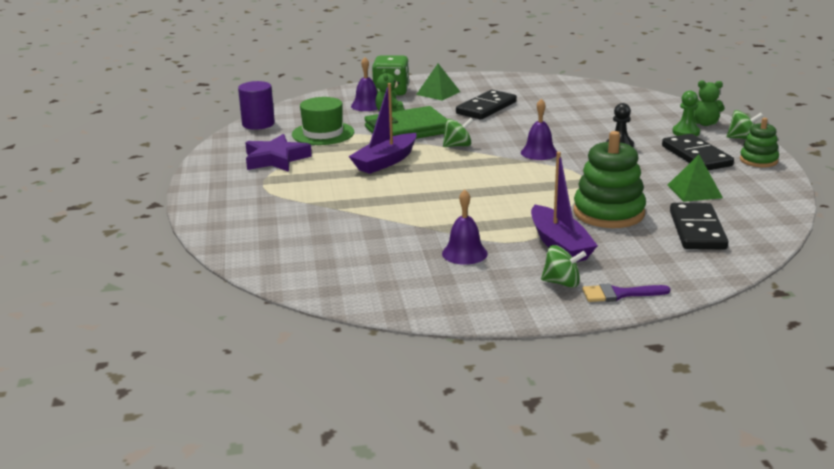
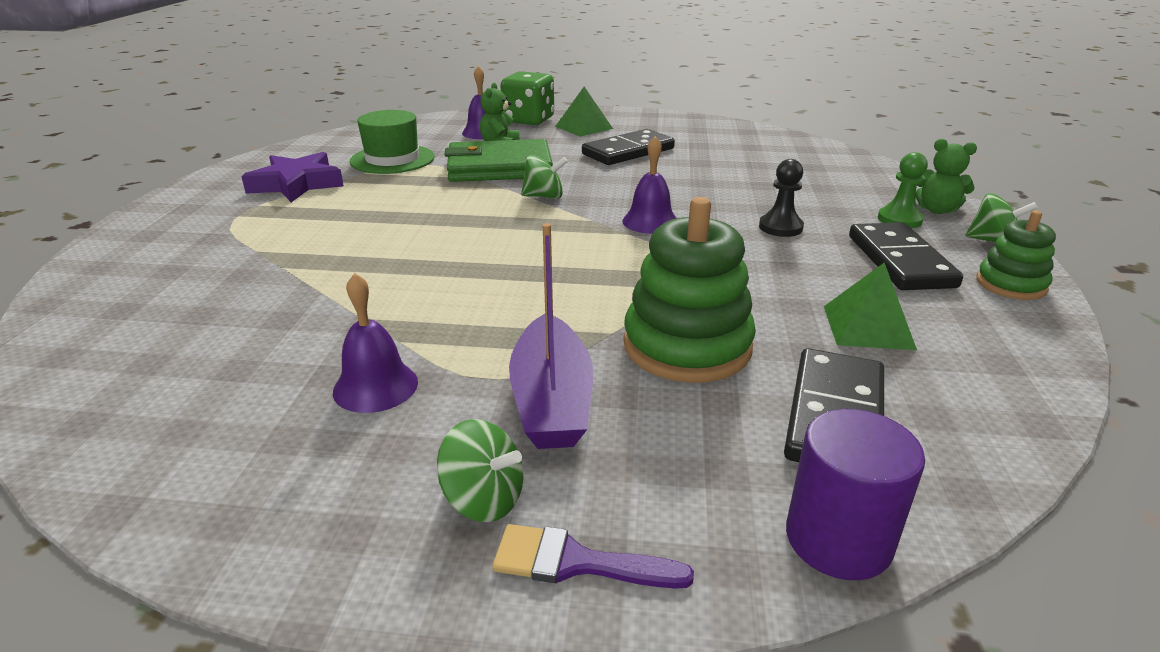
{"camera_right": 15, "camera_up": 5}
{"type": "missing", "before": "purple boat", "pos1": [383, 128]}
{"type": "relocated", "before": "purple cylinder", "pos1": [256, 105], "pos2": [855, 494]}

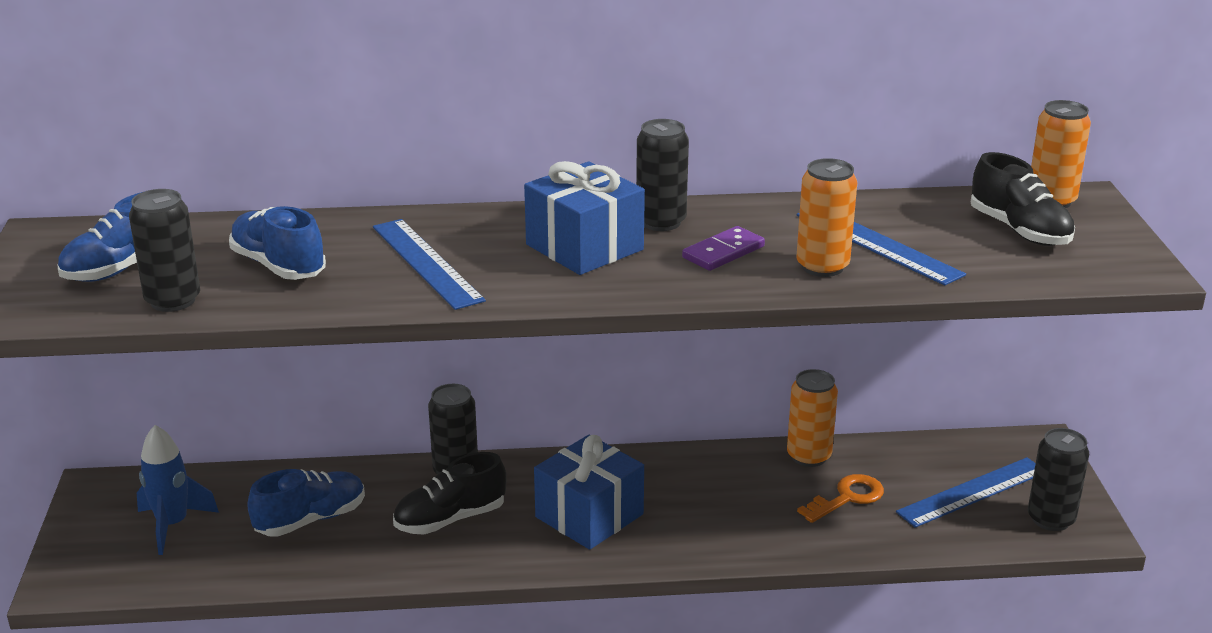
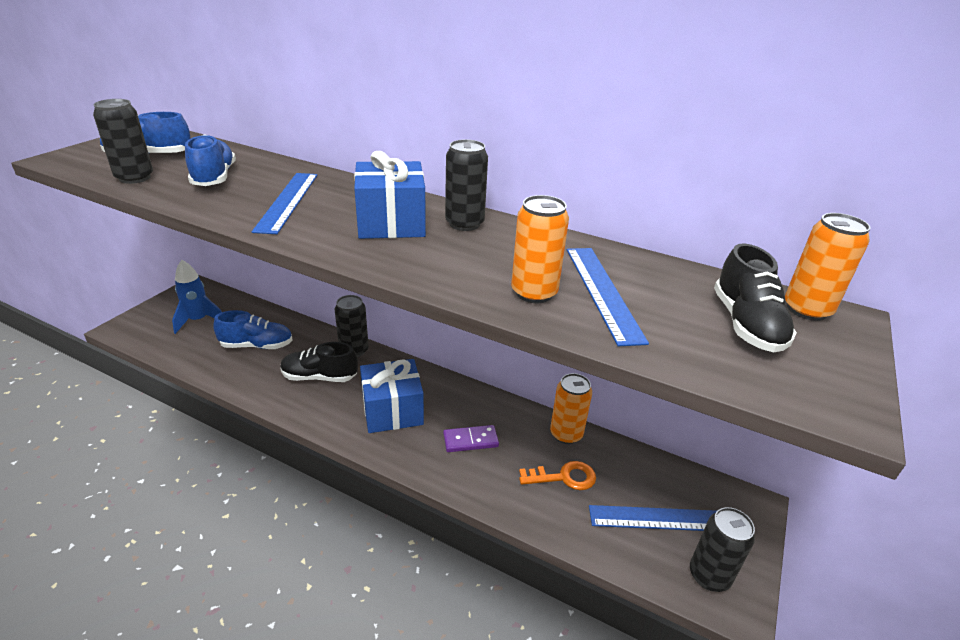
{"camera_right": 30, "camera_up": 5}
{"type": "relocated", "before": "purple domino", "pos1": [723, 248], "pos2": [471, 438]}

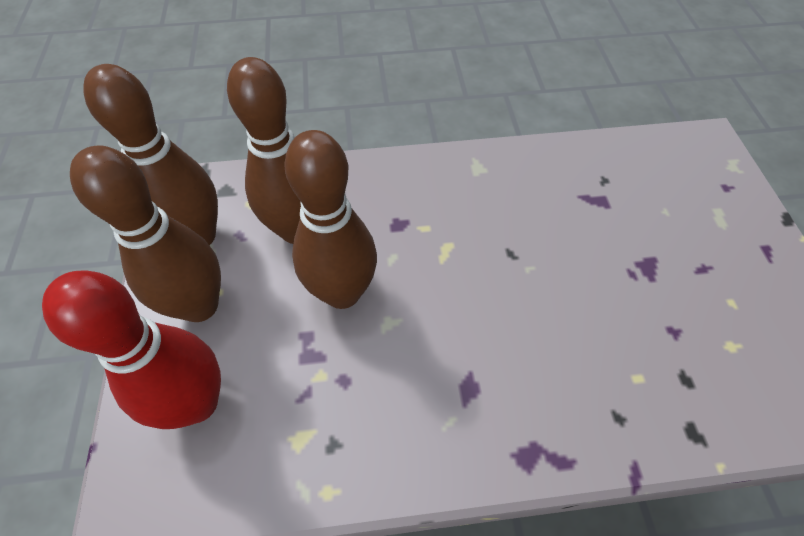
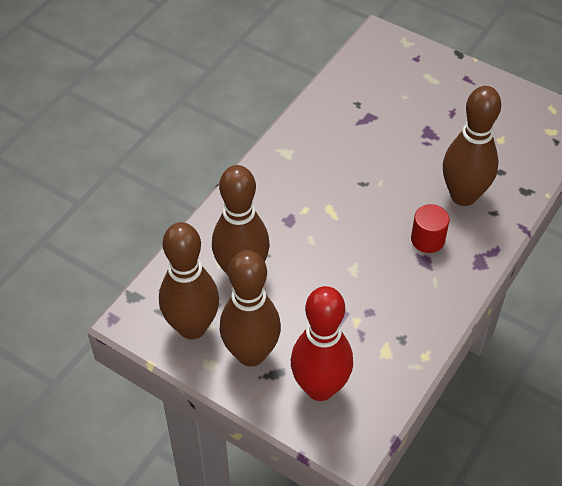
{"camera_right": -50, "camera_up": -5}
{"type": "appeared", "after": "red cylinder", "pos2": [430, 228]}
{"type": "relocated", "before": "brown bowling pin", "pos1": [330, 219], "pos2": [472, 146]}

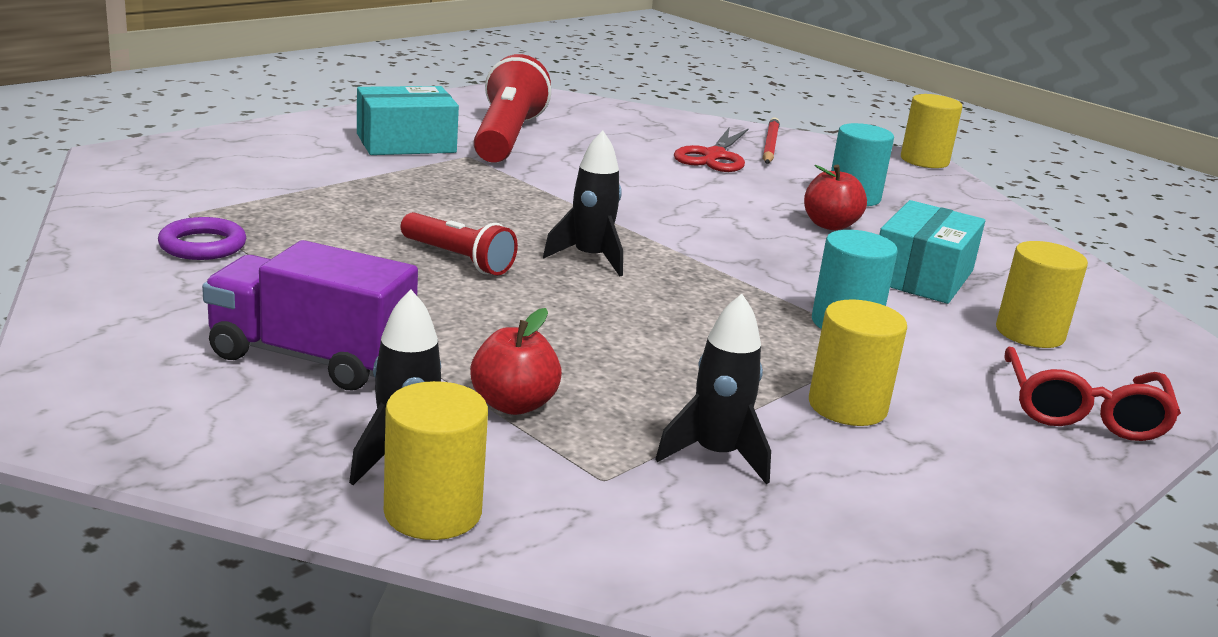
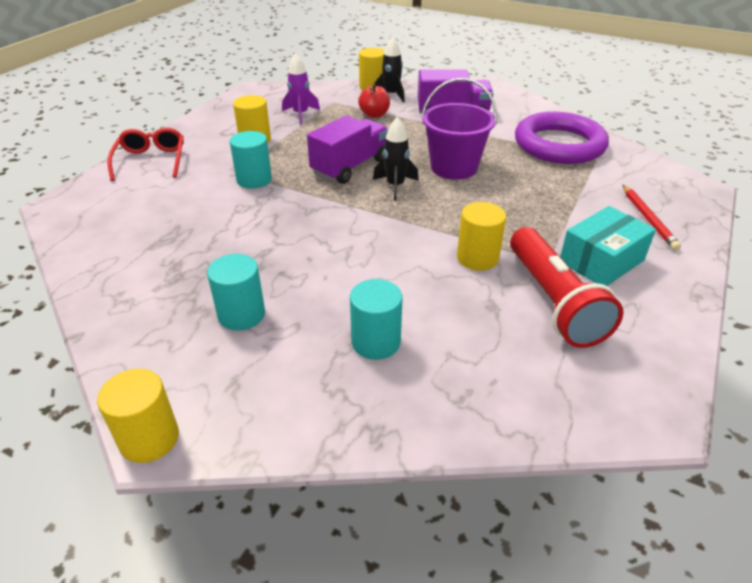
{"camera_right": 165, "camera_up": 15}
{"type": "missing", "before": "red apple", "pos1": [835, 197]}
{"type": "missing", "before": "turquoise box", "pos1": [932, 252]}
{"type": "appeared", "after": "purple truck", "pos2": [348, 150]}
{"type": "relocated", "before": "red pencil", "pos1": [771, 140], "pos2": [652, 218]}
{"type": "relocated", "before": "yellow cylinder", "pos1": [1042, 294], "pos2": [481, 236]}
{"type": "exchanged", "before": "red flashlight", "after": "purple bucket", "pos1": [459, 243], "pos2": [459, 129]}
{"type": "exchanged", "before": "red scissors", "after": "turquoise cylinder", "pos1": [711, 149], "pos2": [376, 319]}
{"type": "colour", "before": "black rocket", "after": "purple rocket", "pos1": [713, 389], "pos2": [301, 88]}
{"type": "size", "before": "purple ring", "pos1": [202, 238], "pos2": [562, 138], "scale": 2.3}

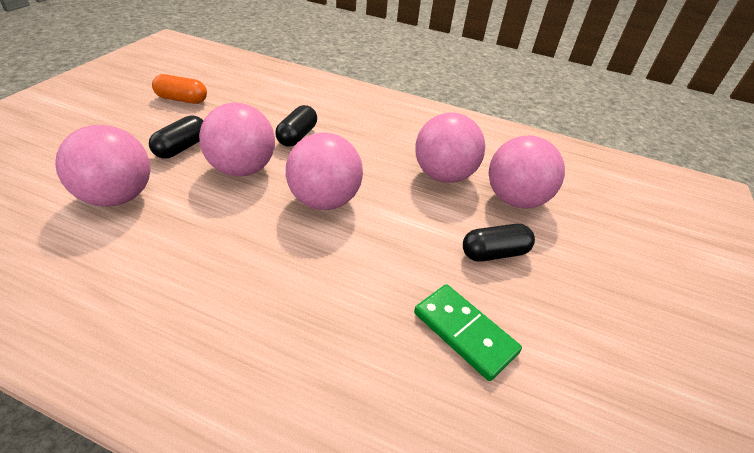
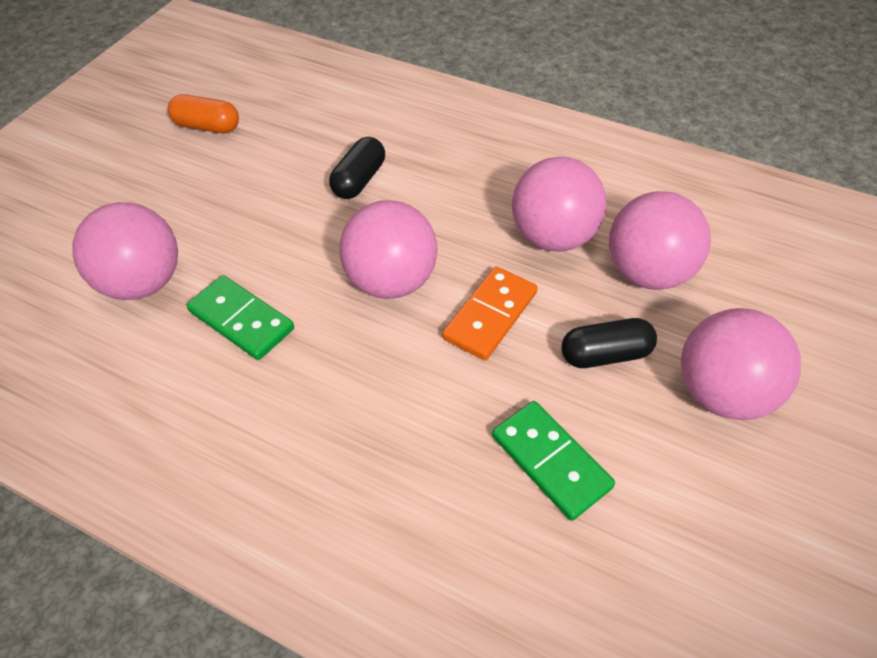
{"camera_right": 10, "camera_up": 10}
{"type": "missing", "before": "black capsule", "pos1": [176, 137]}
{"type": "appeared", "after": "green domino", "pos2": [240, 317]}
{"type": "appeared", "after": "orange domino", "pos2": [490, 313]}
{"type": "relocated", "before": "pink ball", "pos1": [237, 140], "pos2": [741, 364]}

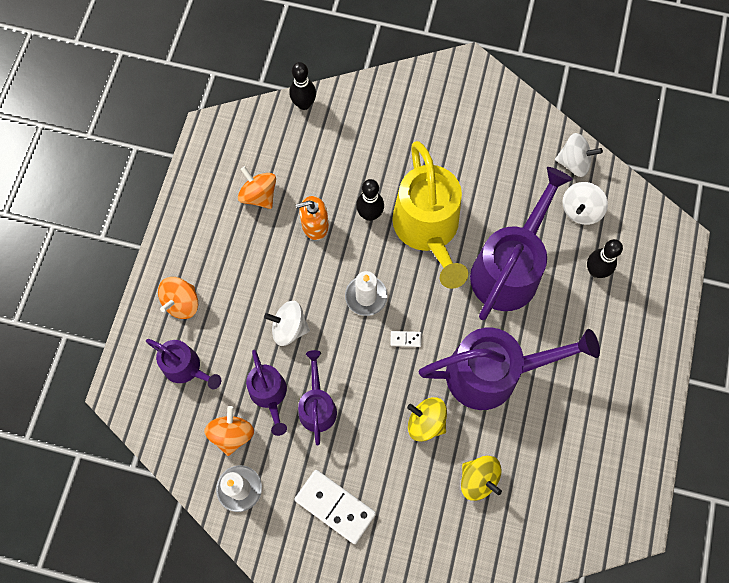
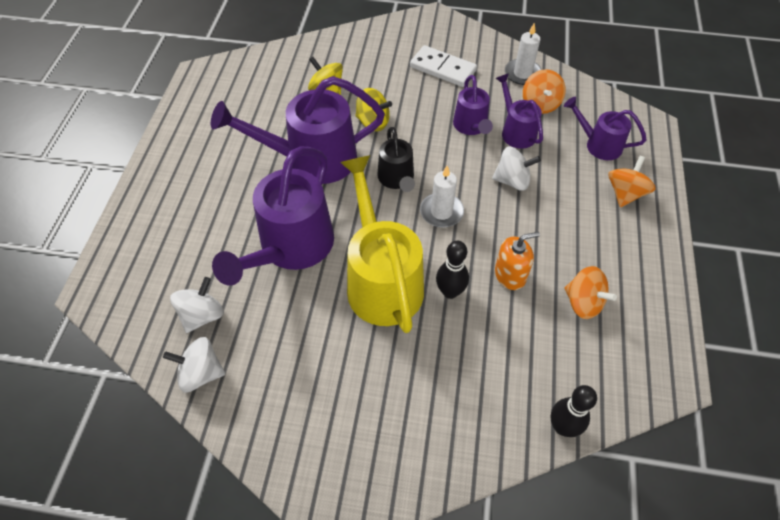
{"camera_right": 175, "camera_up": -15}
{"type": "missing", "before": "black bowling pin", "pos1": [605, 258]}
{"type": "exchanged", "before": "white domino", "after": "black watering can", "pos1": [406, 339], "pos2": [396, 159]}

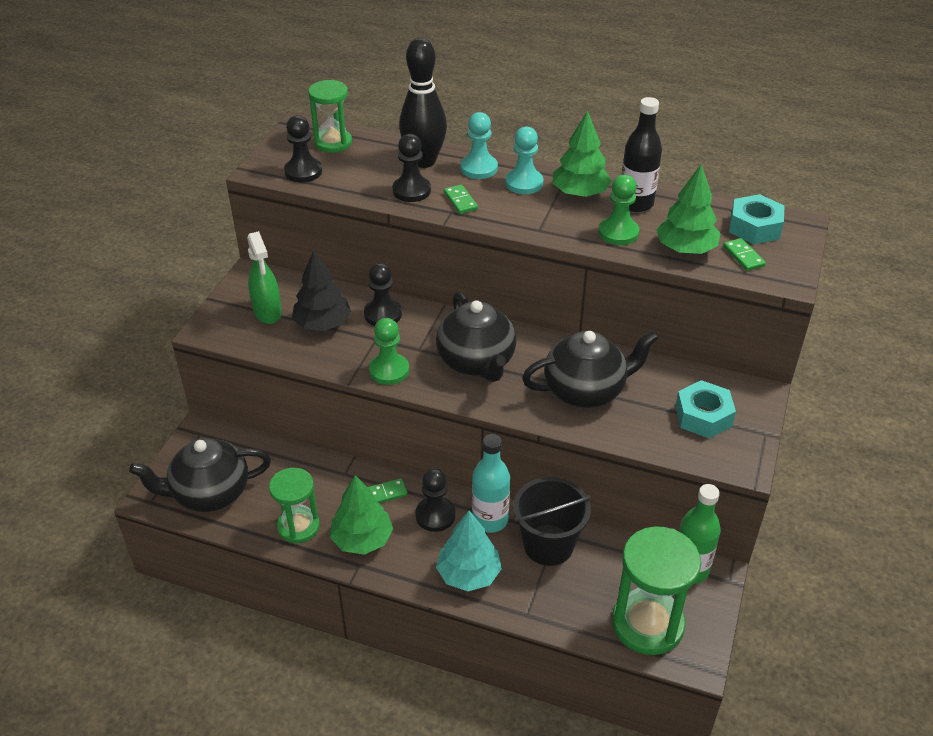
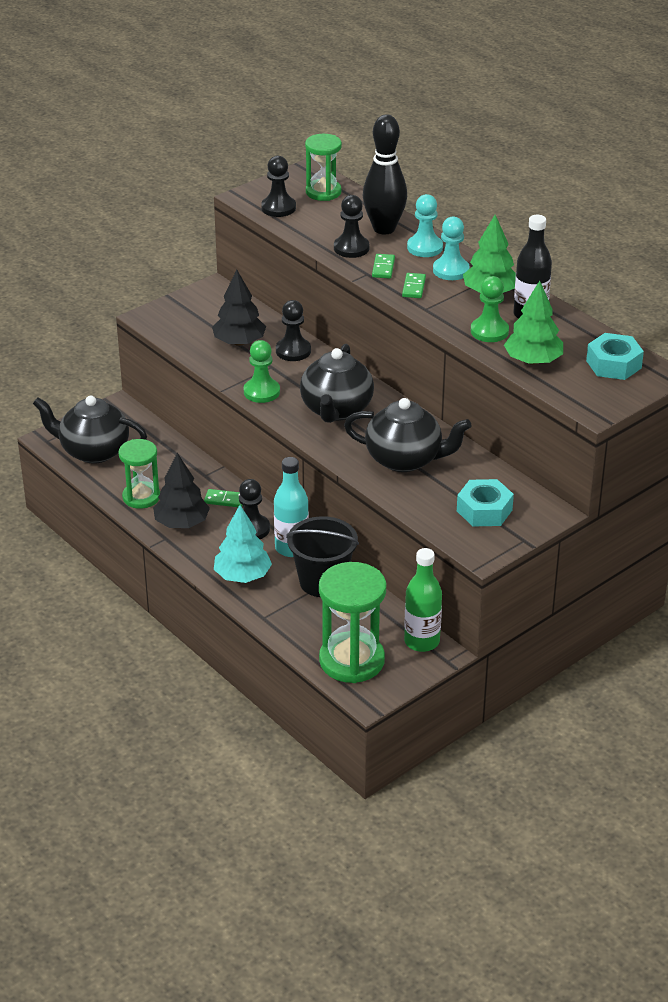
{"camera_right": 30, "camera_up": -5}
{"type": "missing", "before": "green spray bottle", "pos1": [264, 277]}
{"type": "relocated", "before": "green domino", "pos1": [744, 254], "pos2": [414, 285]}
{"type": "colour", "before": "green tree", "after": "black tree", "pos1": [361, 515], "pos2": [181, 490]}

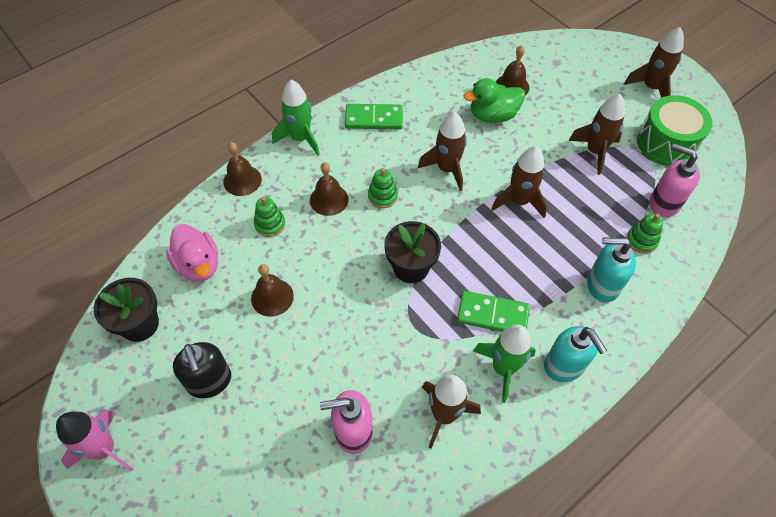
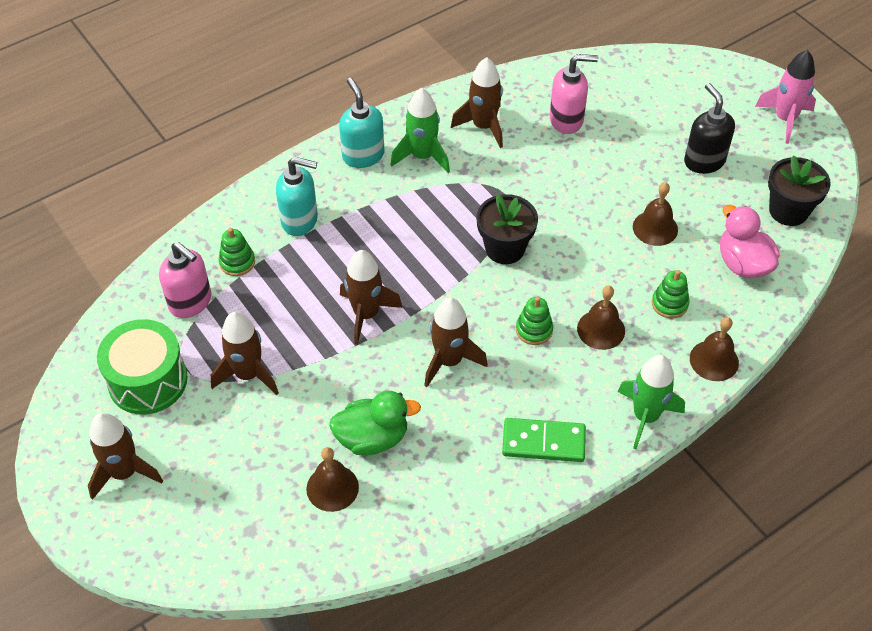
{"camera_right": -175, "camera_up": -5}
{"type": "missing", "before": "green domino", "pos1": [493, 311]}

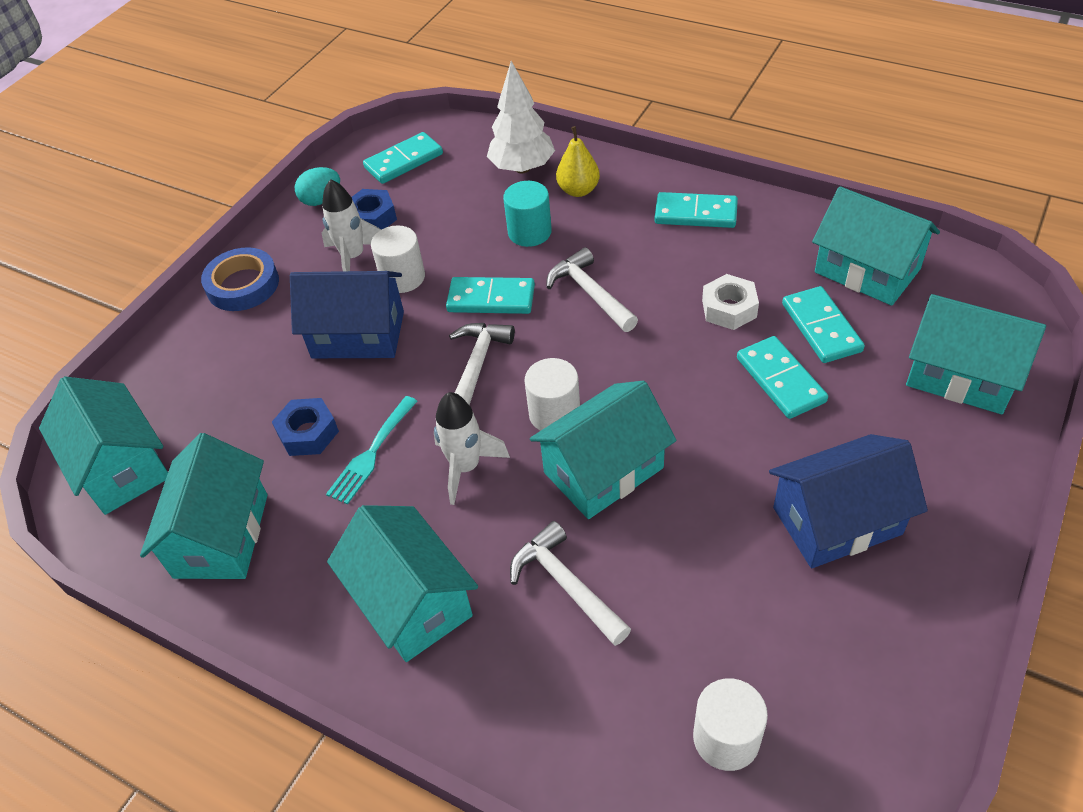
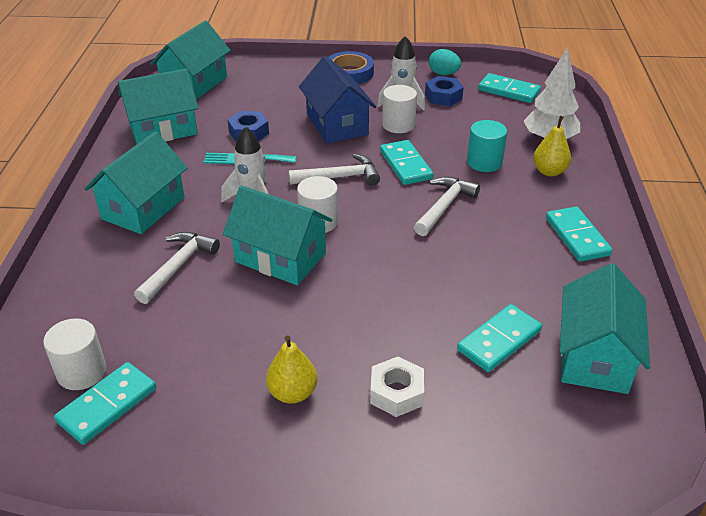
{"camera_right": 60, "camera_up": -10}
{"type": "missing", "before": "turquoise house", "pos1": [976, 354]}
{"type": "relocated", "before": "white nut", "pos1": [730, 302], "pos2": [397, 386]}
{"type": "relocated", "before": "turquoise domino", "pos1": [782, 377], "pos2": [105, 403]}
{"type": "exchanged", "before": "blue house", "after": "yellow pear", "pos1": [848, 501], "pos2": [291, 369]}

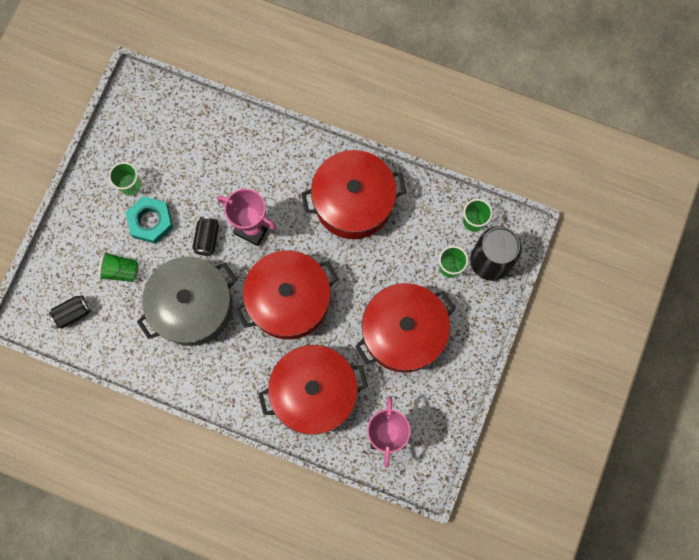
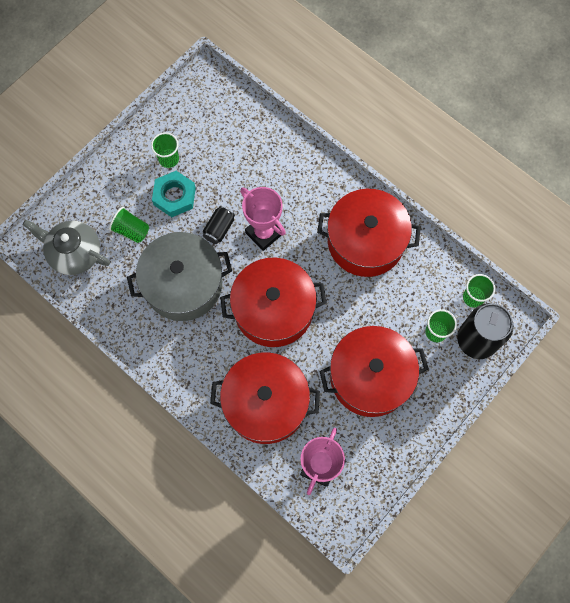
{"camera_right": 20, "camera_up": -5}
{"type": "exchanged", "before": "black can", "after": "grey teapot", "pos1": [70, 312], "pos2": [66, 247]}

